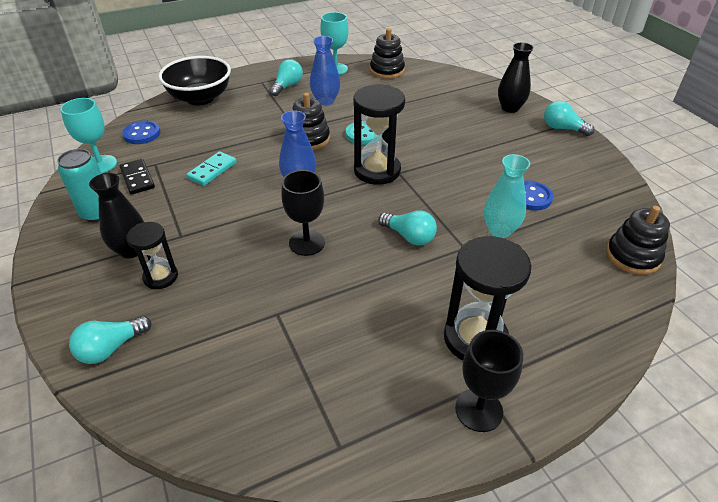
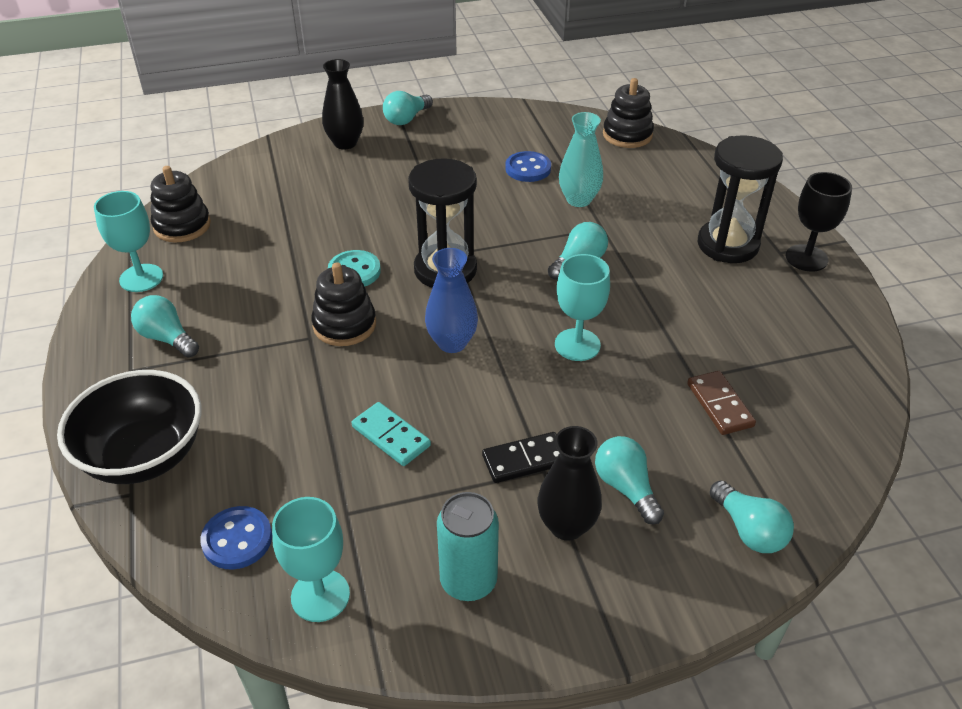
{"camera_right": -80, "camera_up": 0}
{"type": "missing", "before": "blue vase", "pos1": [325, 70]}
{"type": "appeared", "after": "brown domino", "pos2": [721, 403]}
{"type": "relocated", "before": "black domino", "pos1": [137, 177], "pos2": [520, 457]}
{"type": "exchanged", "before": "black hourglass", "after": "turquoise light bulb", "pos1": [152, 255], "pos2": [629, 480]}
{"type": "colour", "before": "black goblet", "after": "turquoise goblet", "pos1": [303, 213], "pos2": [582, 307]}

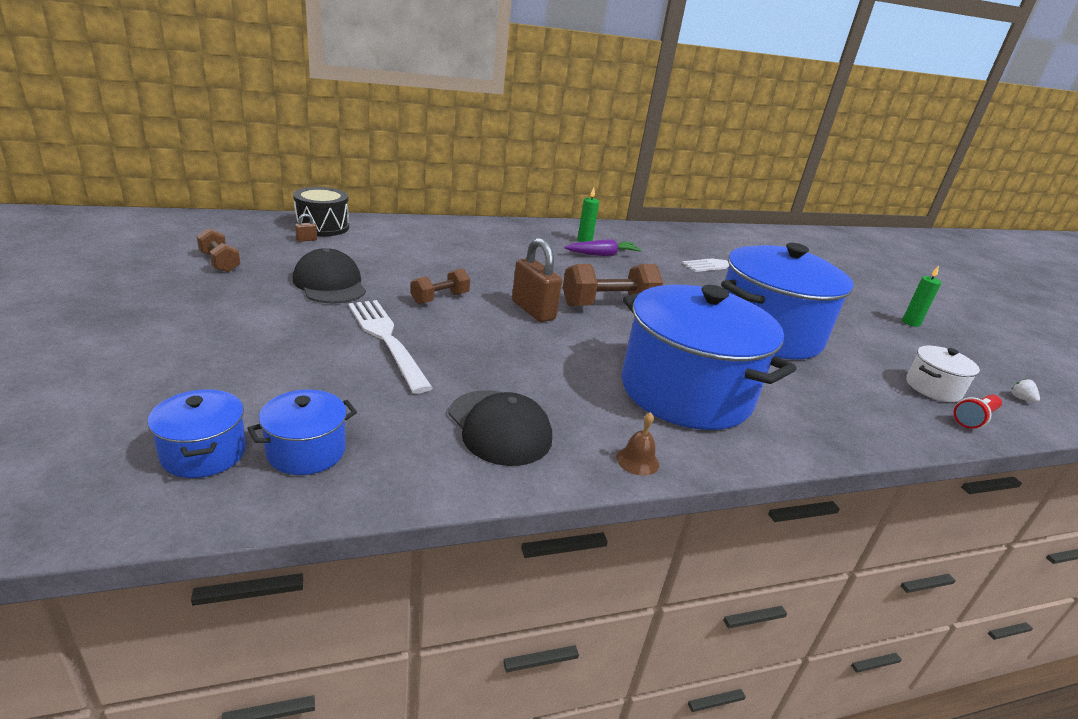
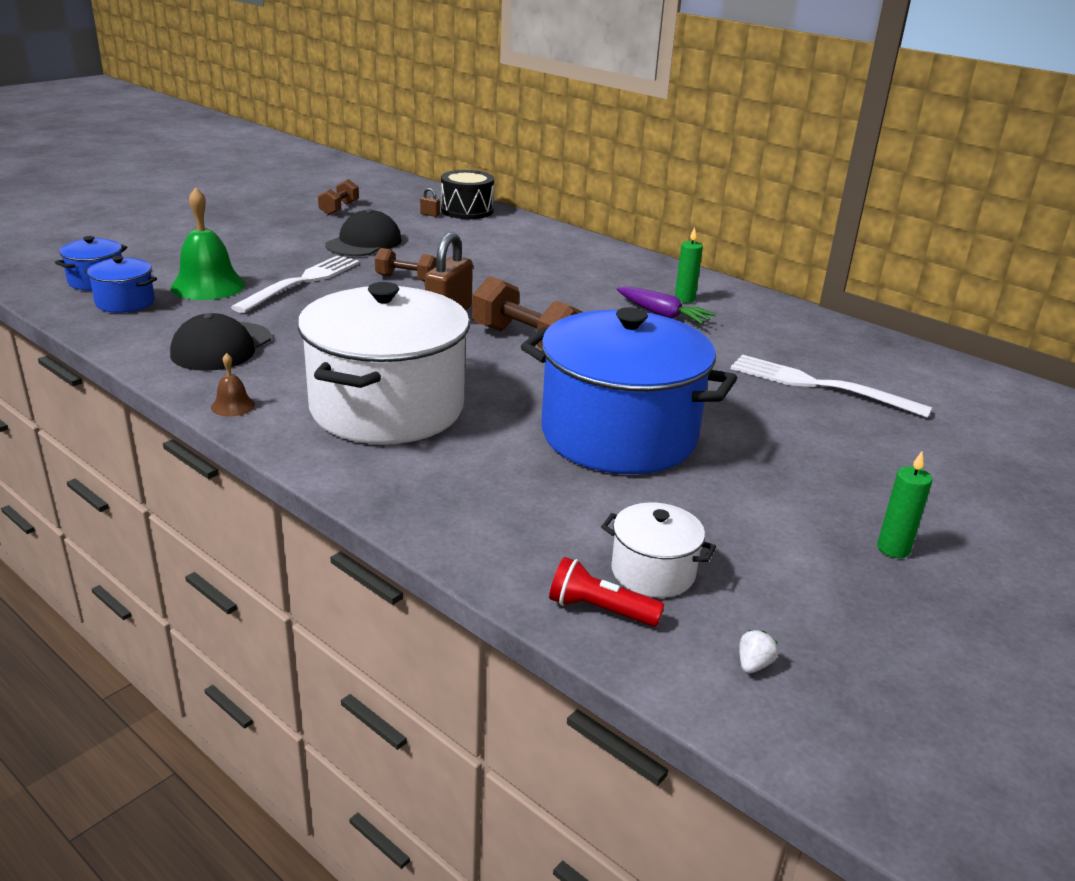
{"camera_right": 60, "camera_up": 0}
{"type": "appeared", "after": "green bell", "pos2": [208, 243]}
{"type": "colour", "before": "blue pot", "after": "white pot", "pos1": [708, 357], "pos2": [384, 363]}

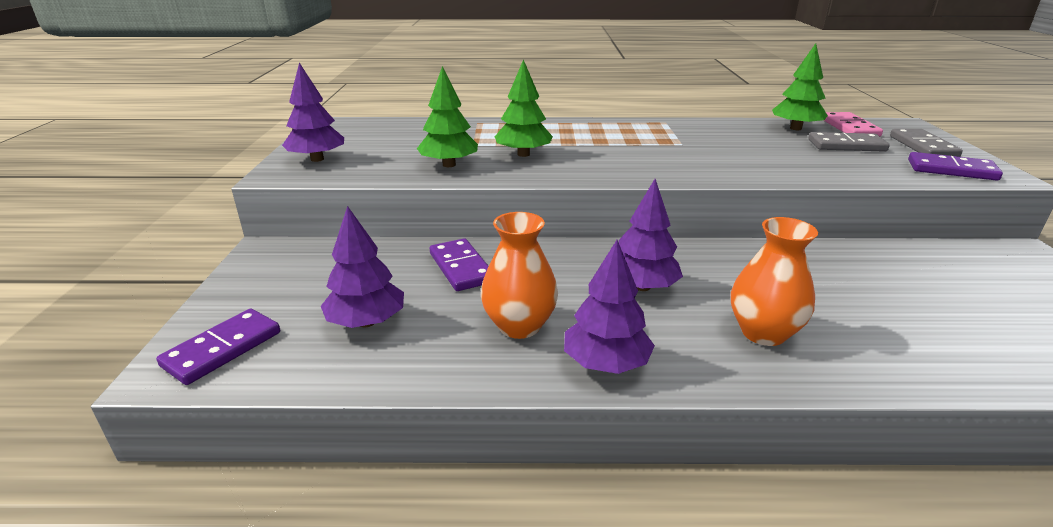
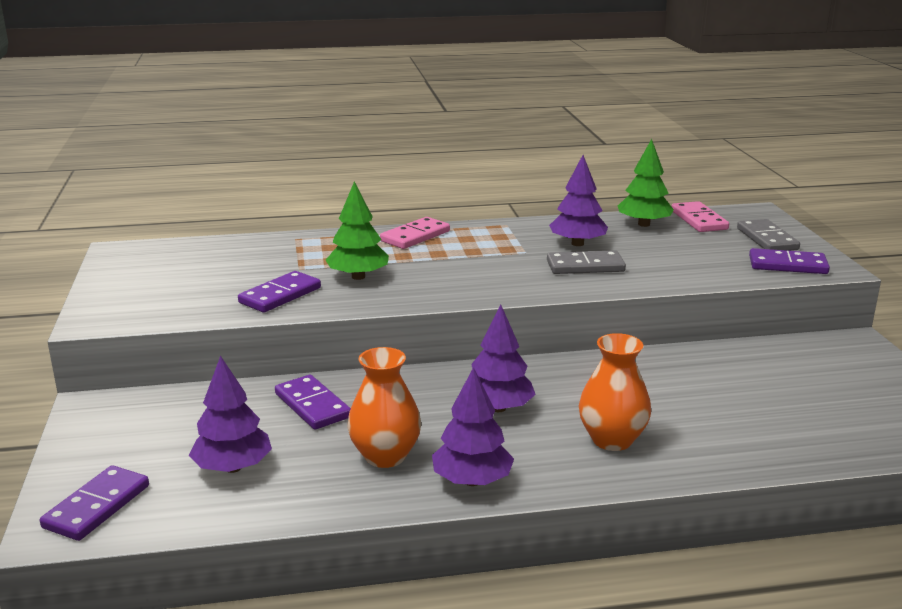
{"camera_right": -10, "camera_up": -5}
{"type": "appeared", "after": "pink domino", "pos2": [415, 233]}
{"type": "relocated", "before": "purple tree", "pos1": [313, 112], "pos2": [578, 200]}
{"type": "relocated", "before": "grey domino", "pos1": [849, 142], "pos2": [586, 262]}
{"type": "exchanged", "before": "green tree", "after": "purple domino", "pos1": [447, 116], "pos2": [279, 291]}

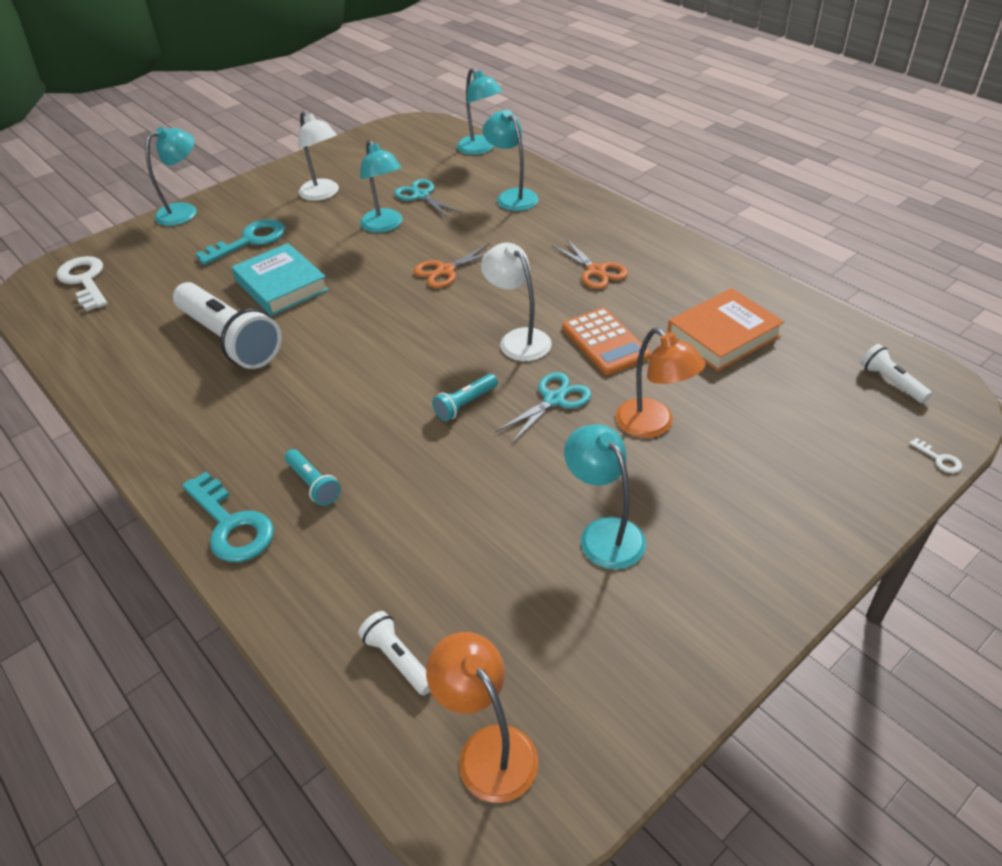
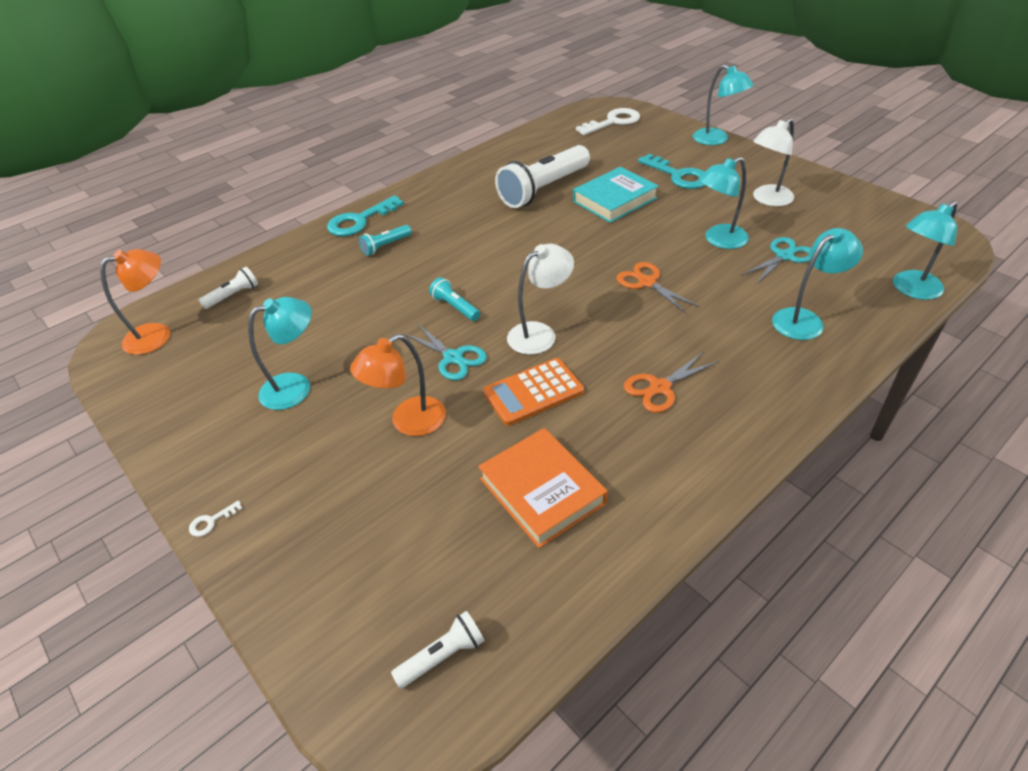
{"camera_right": 90, "camera_up": 0}
{"type": "relocated", "before": "white key", "pos1": [935, 455], "pos2": [216, 518]}

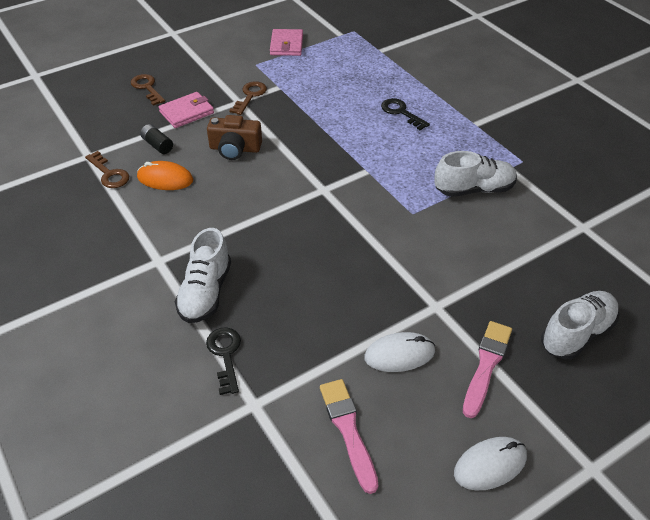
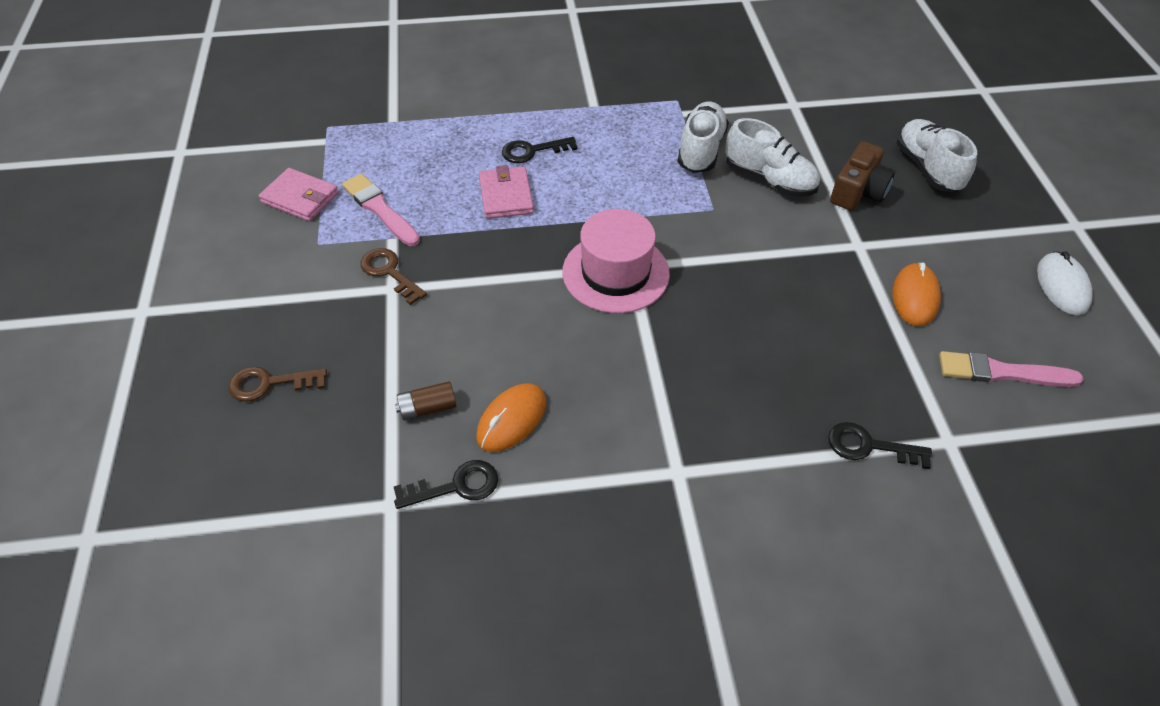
{"camera_right": -65, "camera_up": 5}
{"type": "appeared", "after": "pink hat", "pos2": [616, 261]}
{"type": "relocated", "before": "pink wallet", "pos1": [186, 110], "pos2": [506, 192]}
{"type": "relocated", "before": "white shoe", "pos1": [203, 275], "pos2": [772, 157]}
{"type": "relocated", "before": "brown camera", "pos1": [234, 137], "pos2": [862, 175]}
{"type": "relocated", "before": "pink brush", "pos1": [487, 369], "pos2": [381, 210]}
{"type": "colour", "before": "brown key", "after": "black key", "pos1": [107, 169], "pos2": [446, 484]}
{"type": "colour", "before": "black battery", "after": "brown battery", "pos1": [156, 139], "pos2": [425, 401]}
{"type": "colour", "before": "white mouse", "after": "orange mouse", "pos1": [399, 352], "pos2": [916, 294]}

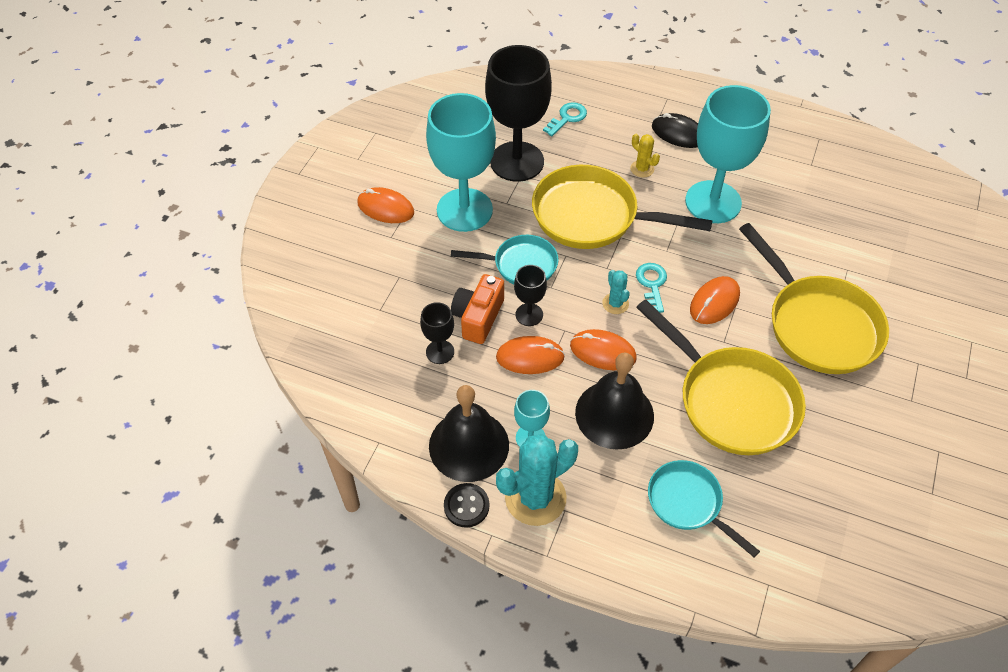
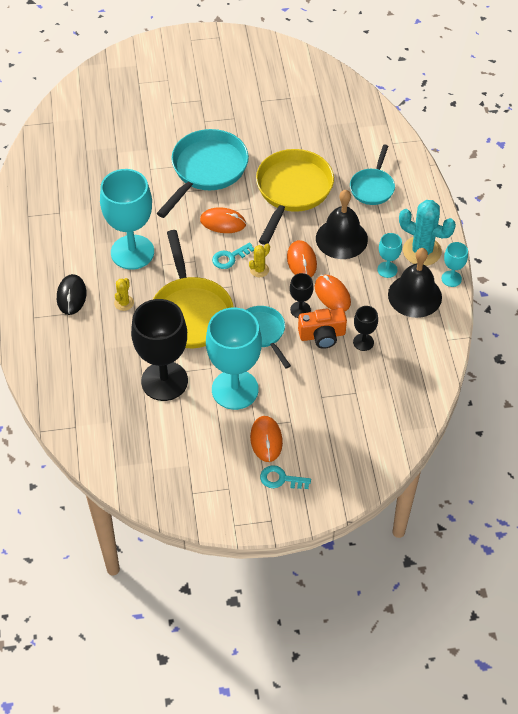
{"camera_right": -120, "camera_up": 0}
{"type": "relocated", "before": "turquoise key", "pos1": [565, 119], "pos2": [285, 477]}
{"type": "exchanged", "before": "black button", "after": "turquoise goblet", "pos1": [466, 505], "pos2": [455, 264]}
{"type": "colour", "before": "turquoise cactus", "after": "yellow cactus", "pos1": [616, 292], "pos2": [259, 260]}
{"type": "colour", "before": "yellow pan", "after": "turquoise pan", "pos1": [814, 298], "pos2": [202, 173]}

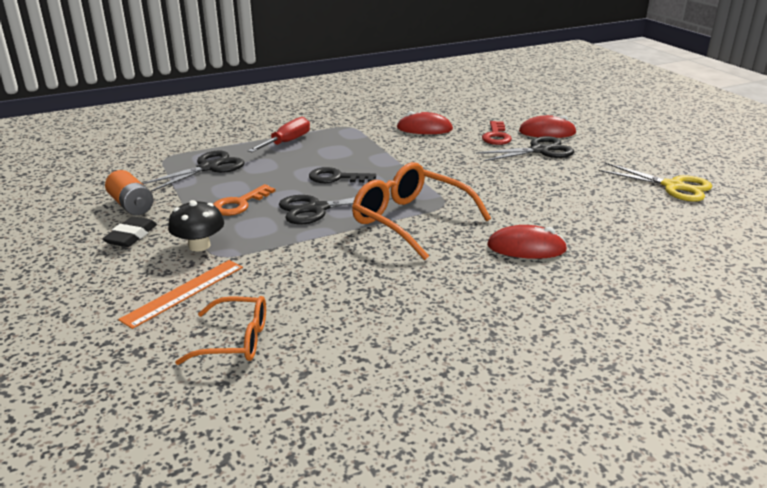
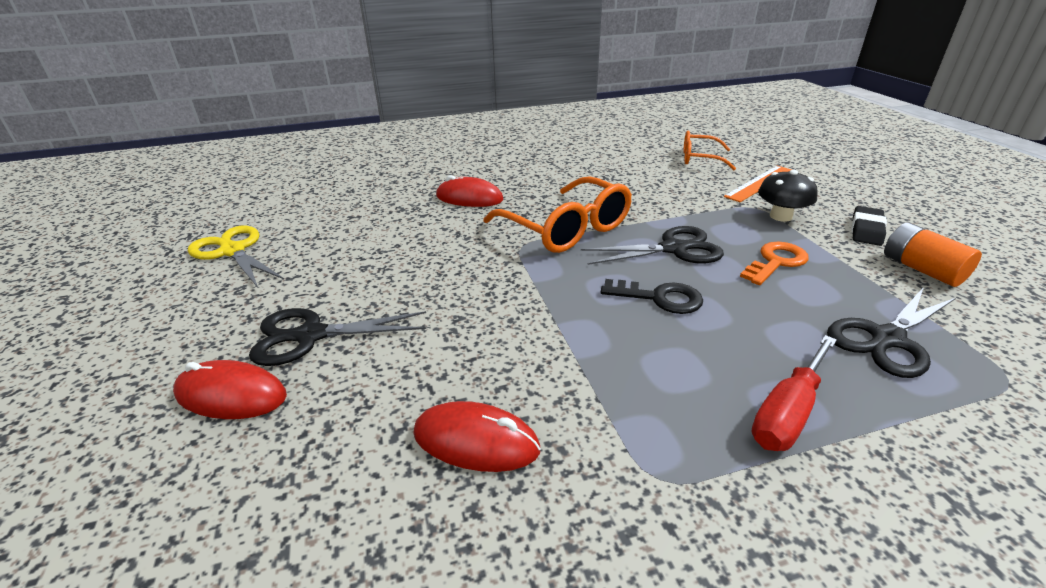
{"camera_right": -170, "camera_up": 5}
{"type": "missing", "before": "red key", "pos1": [497, 133]}

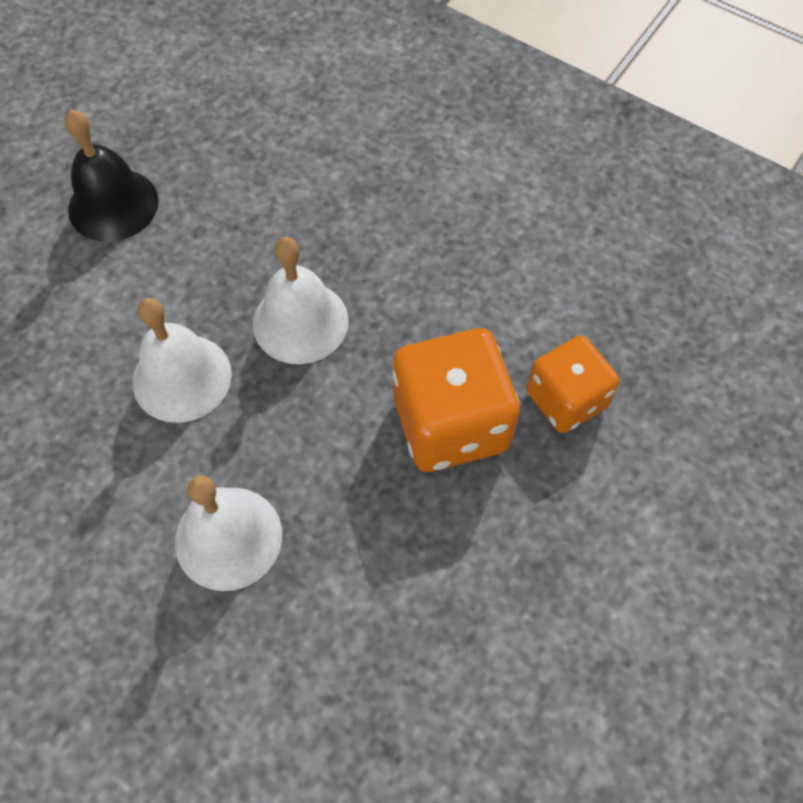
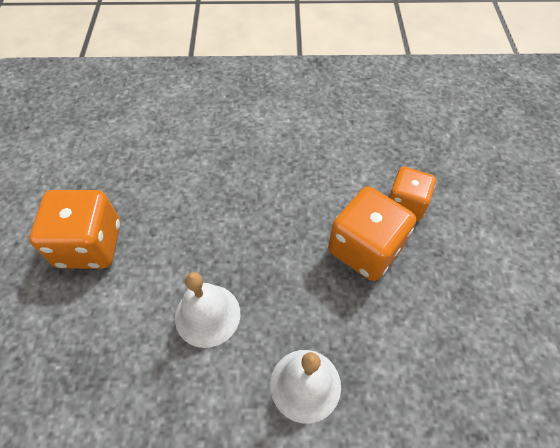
{"camera_right": -35, "camera_up": -5}
{"type": "missing", "before": "white bell", "pos1": [301, 300]}
{"type": "exchanged", "before": "black bell", "after": "orange dice", "pos1": [112, 176], "pos2": [74, 229]}

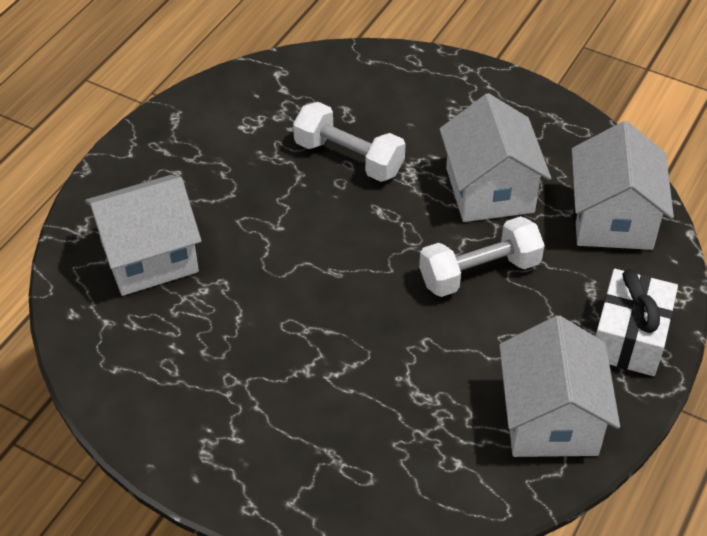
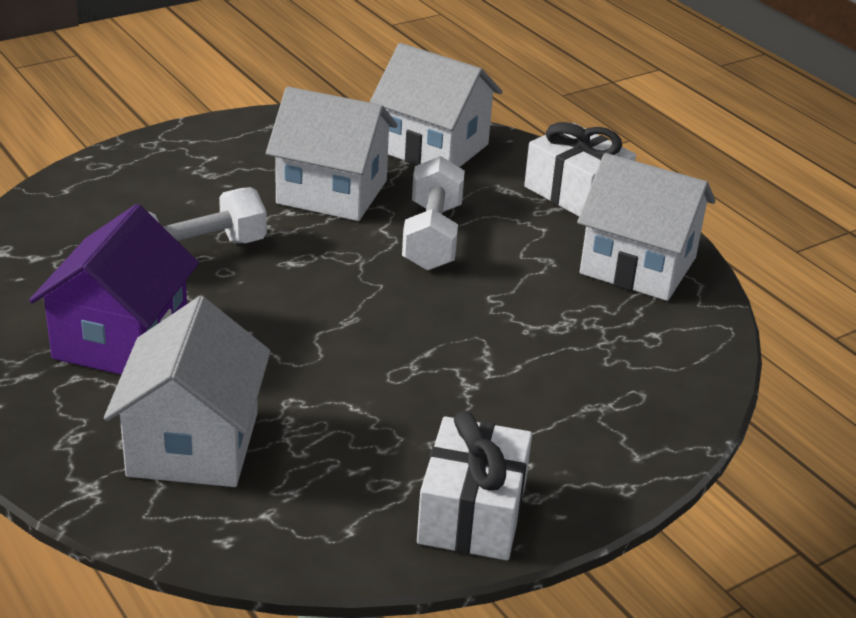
{"camera_right": -65, "camera_up": -15}
{"type": "appeared", "after": "purple house", "pos2": [114, 289]}
{"type": "appeared", "after": "white gift", "pos2": [474, 485]}

